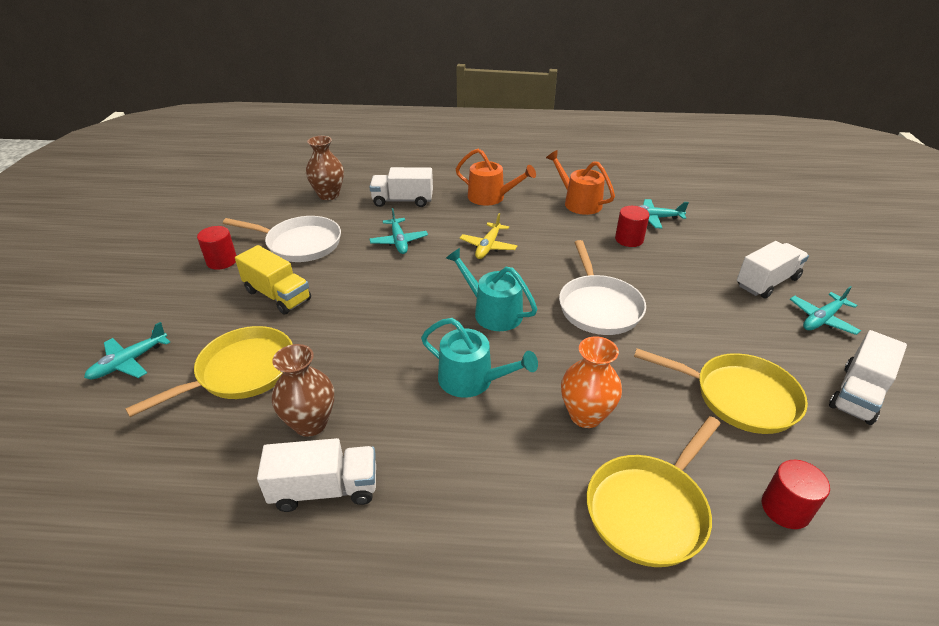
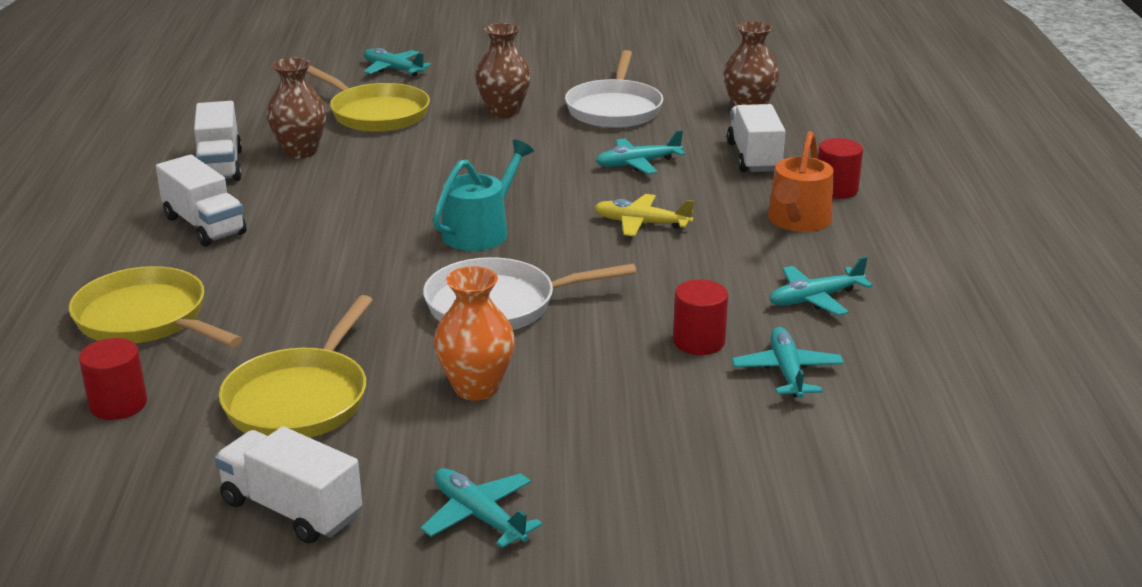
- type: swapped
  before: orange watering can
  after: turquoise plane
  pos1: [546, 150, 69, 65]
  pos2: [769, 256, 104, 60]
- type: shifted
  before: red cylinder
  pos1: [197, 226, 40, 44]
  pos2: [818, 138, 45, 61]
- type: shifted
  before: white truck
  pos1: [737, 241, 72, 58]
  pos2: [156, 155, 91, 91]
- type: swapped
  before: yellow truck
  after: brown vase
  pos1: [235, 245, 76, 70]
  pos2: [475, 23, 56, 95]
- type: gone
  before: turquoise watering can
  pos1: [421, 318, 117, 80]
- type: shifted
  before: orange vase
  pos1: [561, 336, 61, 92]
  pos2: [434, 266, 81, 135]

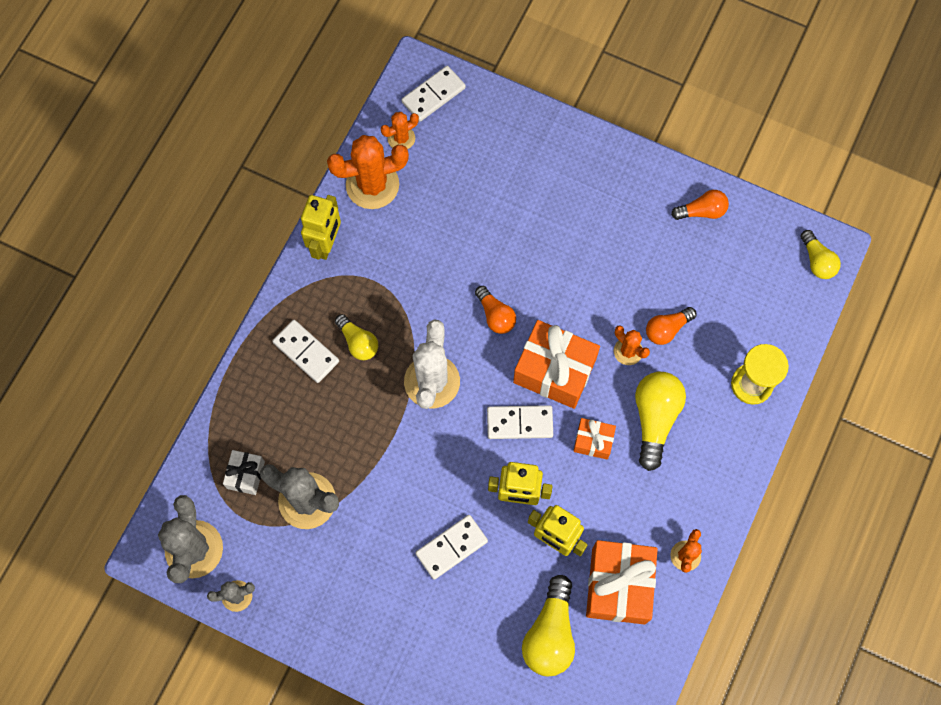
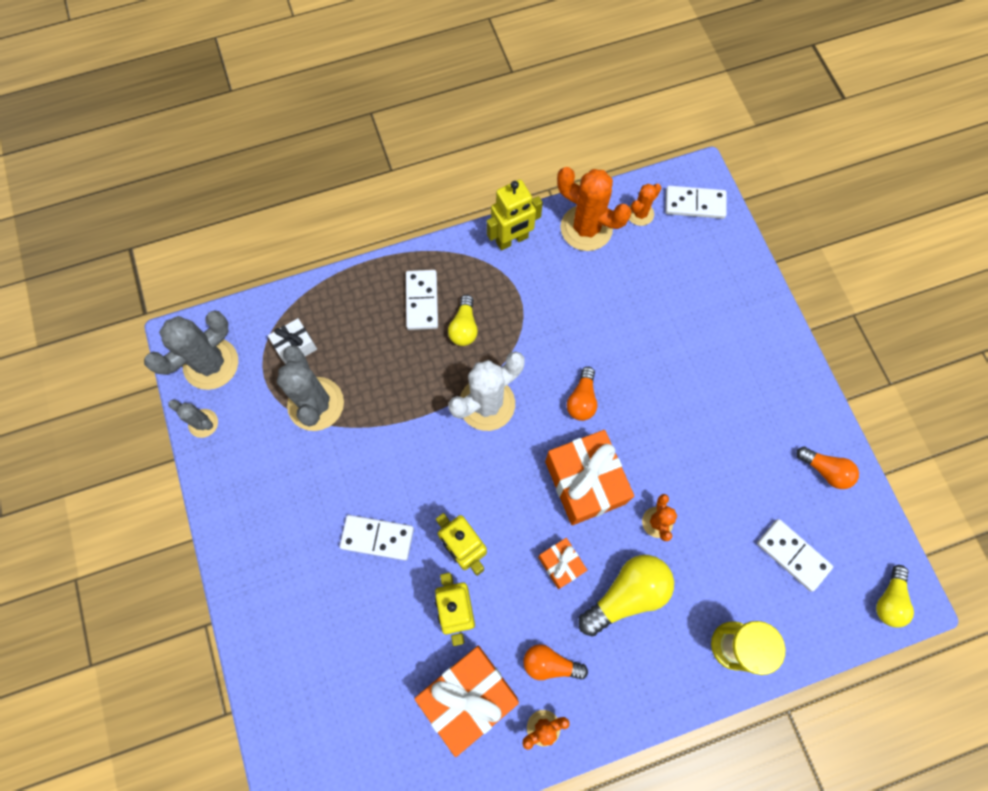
- type: rotated
  before: orange cactus
  pos1: [381, 112, 38, 37]
  pos2: [629, 184, 32, 42]
  turn: -60
- type: shifted
  before: orange light bulb
  pos1: [646, 307, 50, 38]
  pos2: [523, 644, 65, 36]
- type: shifted
  before: white domino
  pos1: [487, 405, 66, 34]
  pos2: [757, 519, 76, 73]
- type: gone
  before: yellow light bulb
  pos1: [522, 575, 53, 101]

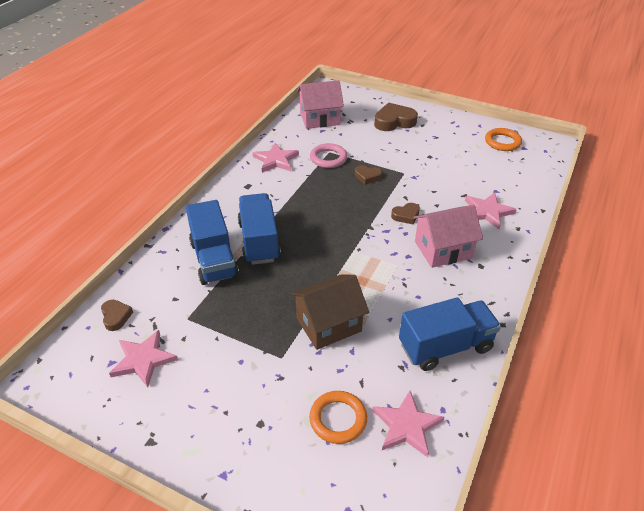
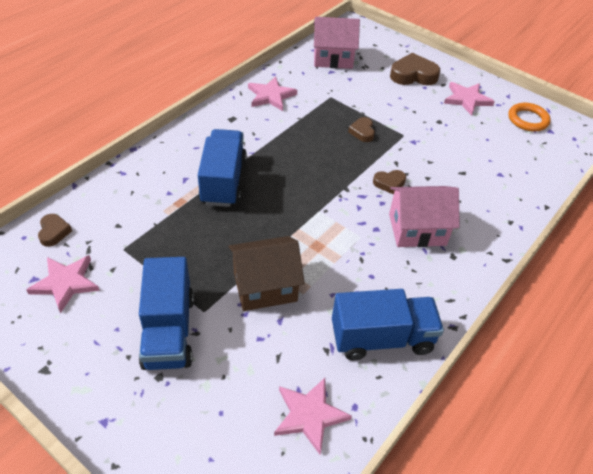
- type: gone
  before: pink ring
  pos1: [310, 143, 37, 25]
- type: rotated
  before: brown heart
  pos1: [355, 165, 27, 20]
  pos2: [348, 117, 27, 25]
  turn: 60
- type: shifted
  before: pink star
  pos1: [465, 192, 52, 37]
  pos2: [444, 82, 51, 34]
- type: shifted
  before: blue truck
  pos1: [186, 200, 53, 85]
  pos2: [139, 257, 55, 113]
- type: gone
  before: orange ring
  pos1: [309, 391, 58, 53]

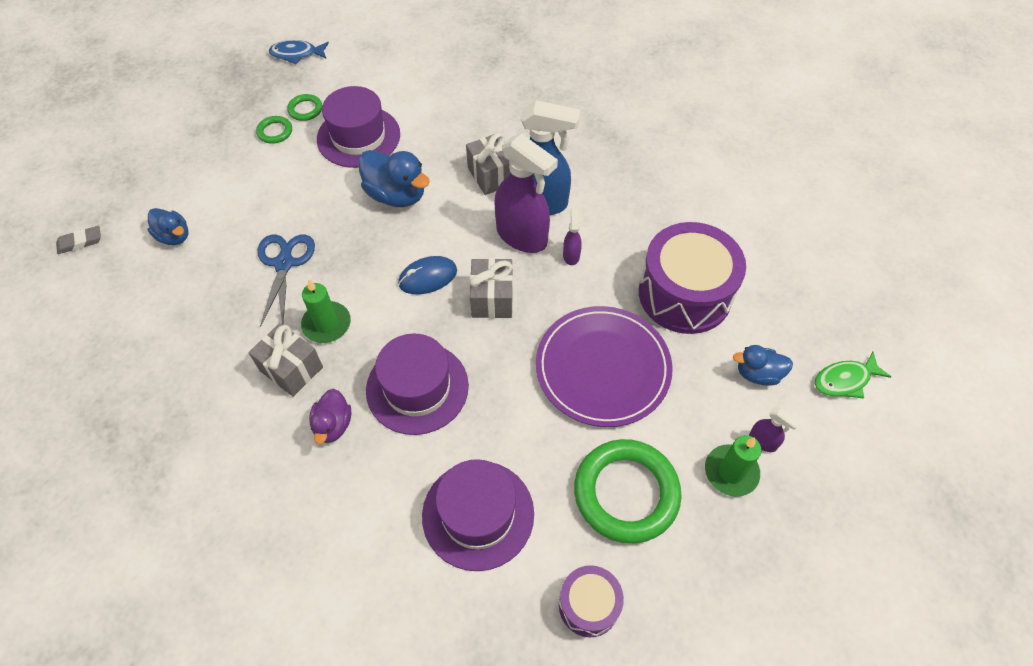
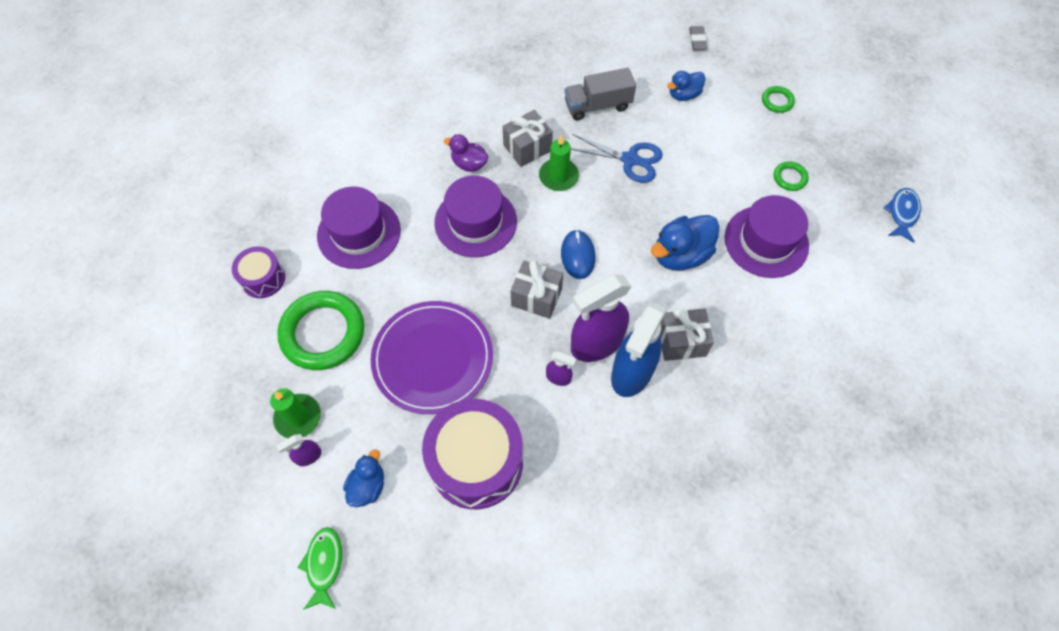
- type: shifted
  before: green ring
  pos1: [287, 94, 36, 27]
  pos2: [762, 86, 33, 27]
- type: new
  after: grey truck
  pos2: [564, 68, 72, 53]

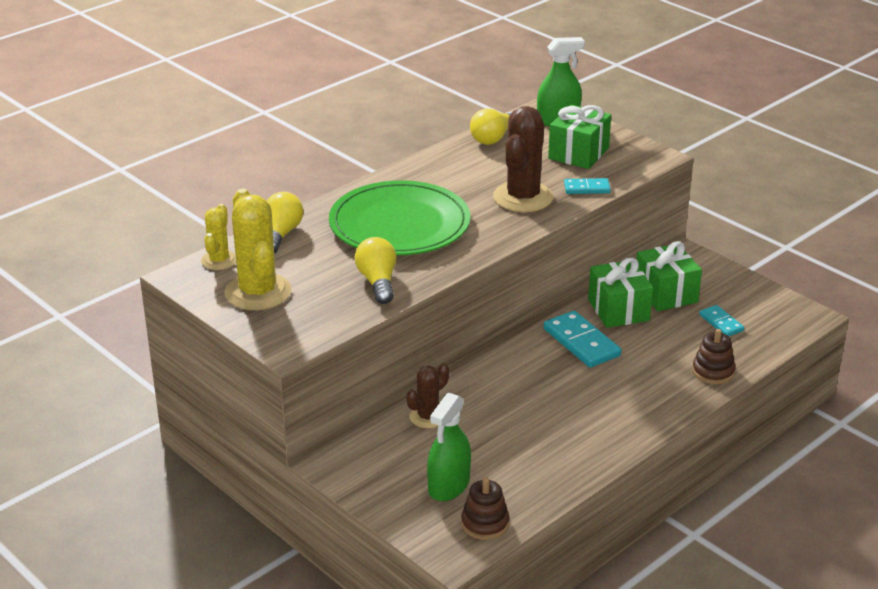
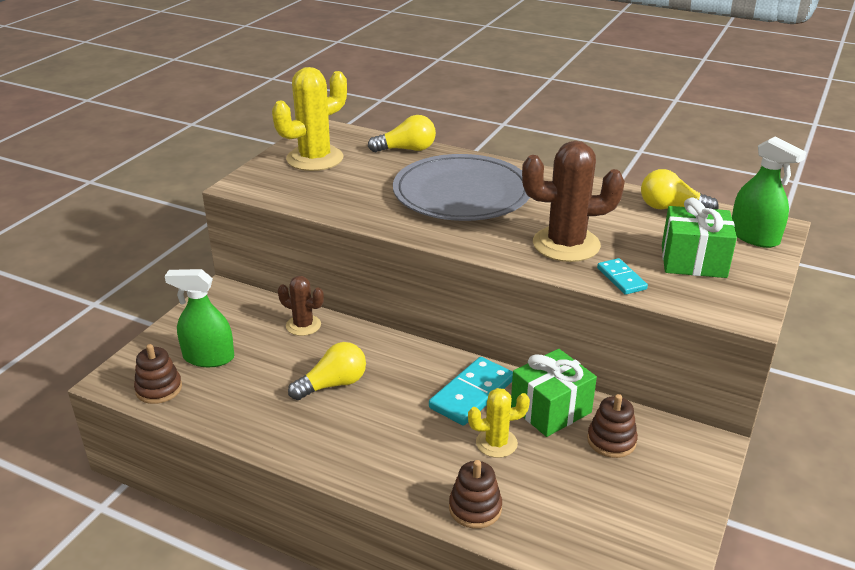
- type: repainted
  before: green plate
  after: grey plate
  pos1: [329, 180, 141, 75]
  pos2: [393, 154, 137, 67]
- type: shifted
  before: yellow cactus
  pos1: [201, 204, 35, 66]
  pos2: [468, 388, 62, 70]
- type: shifted
  before: yellow light bulb
  pos1: [354, 237, 42, 67]
  pos2: [288, 342, 78, 58]
- type: swapped
  before: green gift
  after: brown stacking toy
  pos1: [637, 241, 65, 70]
  pos2: [587, 394, 51, 64]
- type: gone
  before: turquoise domino
  pos1: [699, 305, 45, 31]

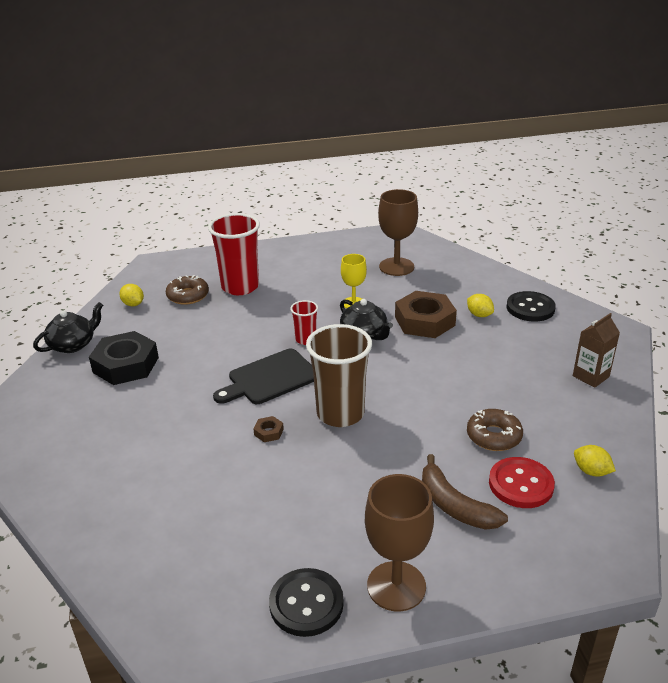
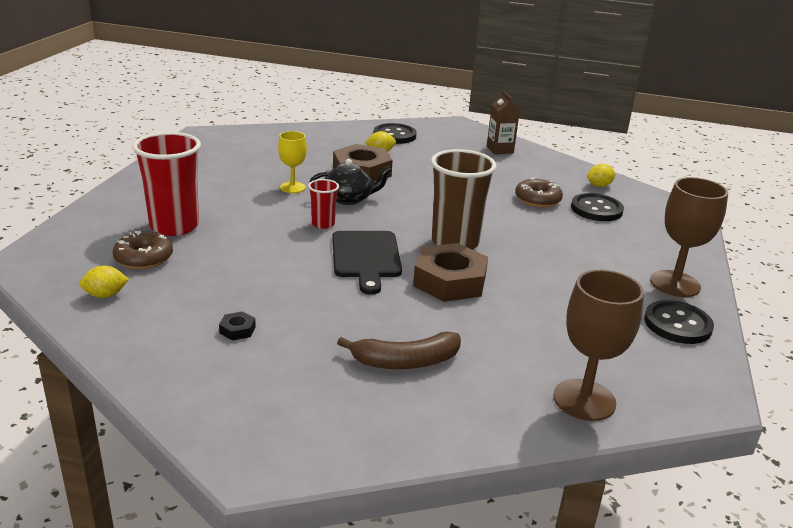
- type: shifted
  before: brown goblet
  pos1: [378, 189, 40, 87]
  pos2: [553, 270, 91, 151]
- type: gone
  before: black teapot
  pos1: [33, 302, 70, 51]
- type: scaled
  before: black nut
  pos1: [89, 331, 70, 54]
  pos2: [219, 311, 37, 30]
  scale: 0.41
- type: scaled
  before: brown nut
  pos1: [253, 416, 31, 26]
  pos2: [413, 243, 75, 59]
  scale: 2.44
- type: shifted
  before: brown banana
  pos1: [422, 454, 86, 76]
  pos2: [337, 331, 124, 38]
- type: repainted
  before: red button
  after: black button
  pos1: [489, 457, 66, 51]
  pos2: [571, 193, 53, 28]

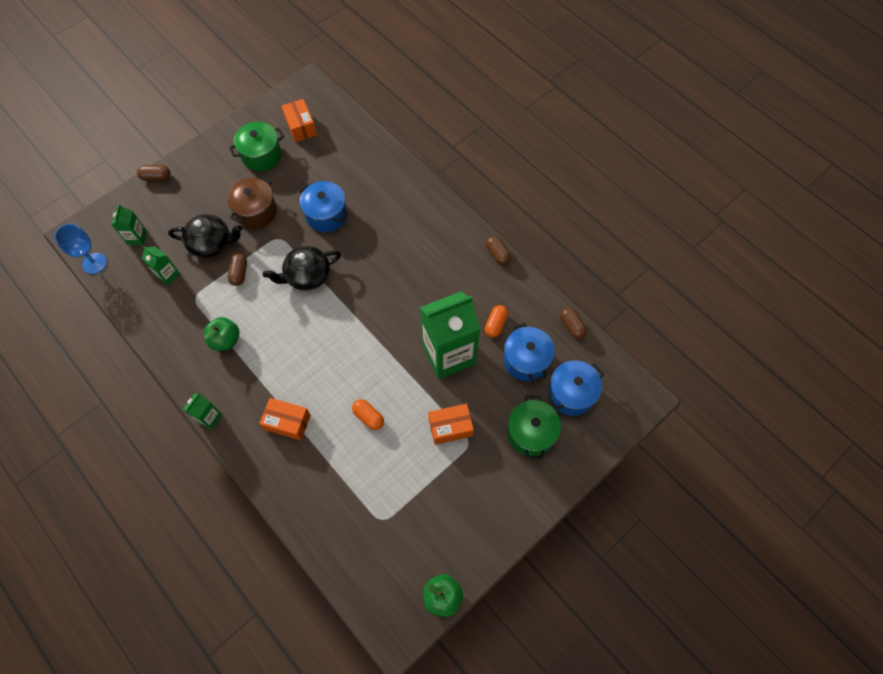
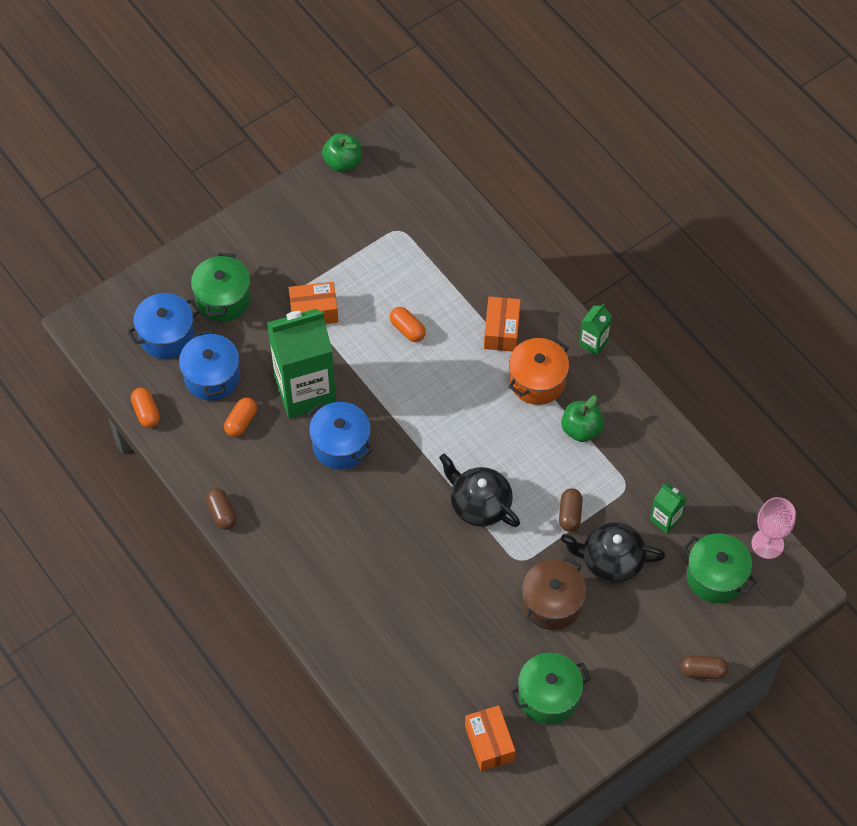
- type: shifted
  before: blue pot
  pos1: [299, 181, 49, 51]
  pos2: [308, 402, 65, 68]
- type: swapped
  before: green carton
  after: green pot
  pos1: [112, 204, 35, 41]
  pos2: [683, 533, 74, 70]
- type: repainted
  before: blue goblet
  after: pink goblet
  pos1: [54, 224, 53, 50]
  pos2: [751, 497, 45, 62]
- type: rotated
  before: black teapot
  pos1: [263, 246, 78, 45]
  pos2: [439, 454, 81, 73]
  turn: -120
- type: repainted
  before: brown capsule
  after: orange capsule
  pos1: [560, 307, 27, 32]
  pos2: [131, 388, 29, 40]
- type: rotated
  before: orange box
  pos1: [259, 398, 52, 42]
  pos2: [484, 296, 37, 55]
  turn: 75
- type: new
  after: orange pot
  pos2: [509, 338, 60, 67]

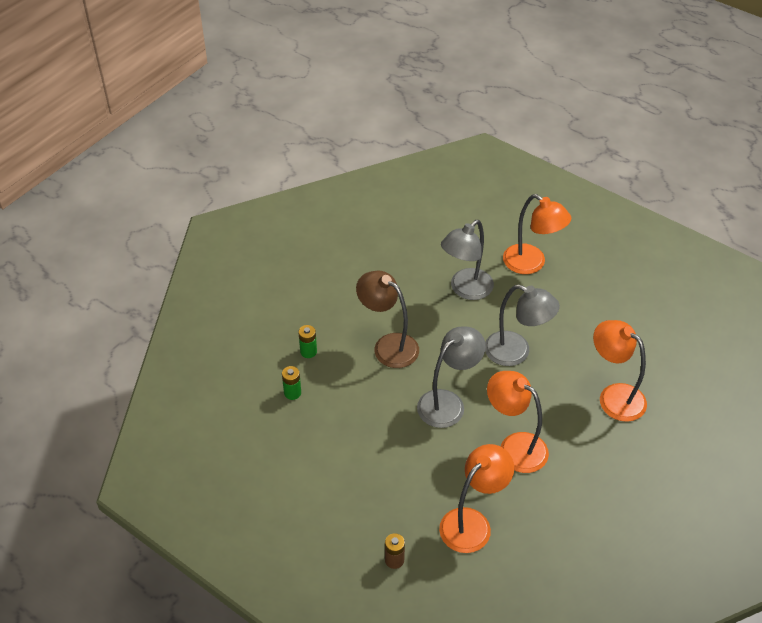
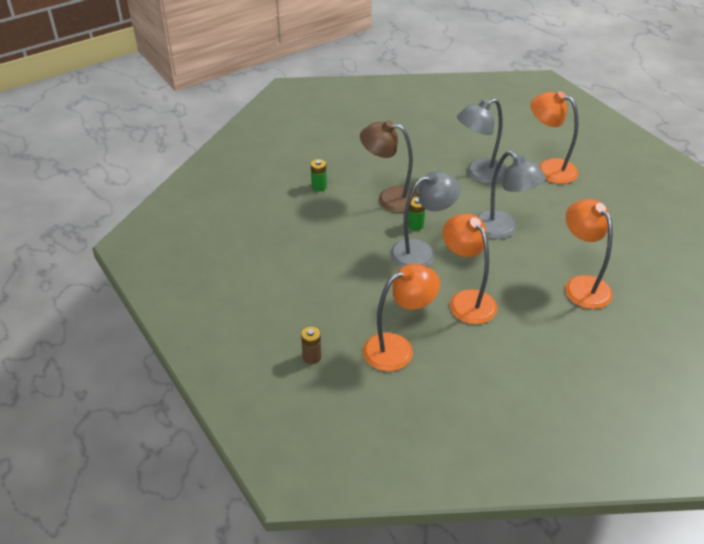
- type: rotated
  before: orange lamp
  pos1: [503, 194, 68, 80]
  pos2: [531, 91, 47, 93]
  turn: 150
- type: rotated
  before: brown lamp
  pos1: [356, 270, 63, 98]
  pos2: [360, 120, 59, 93]
  turn: -45
- type: shifted
  before: green battery
  pos1: [282, 366, 19, 34]
  pos2: [408, 197, 17, 34]

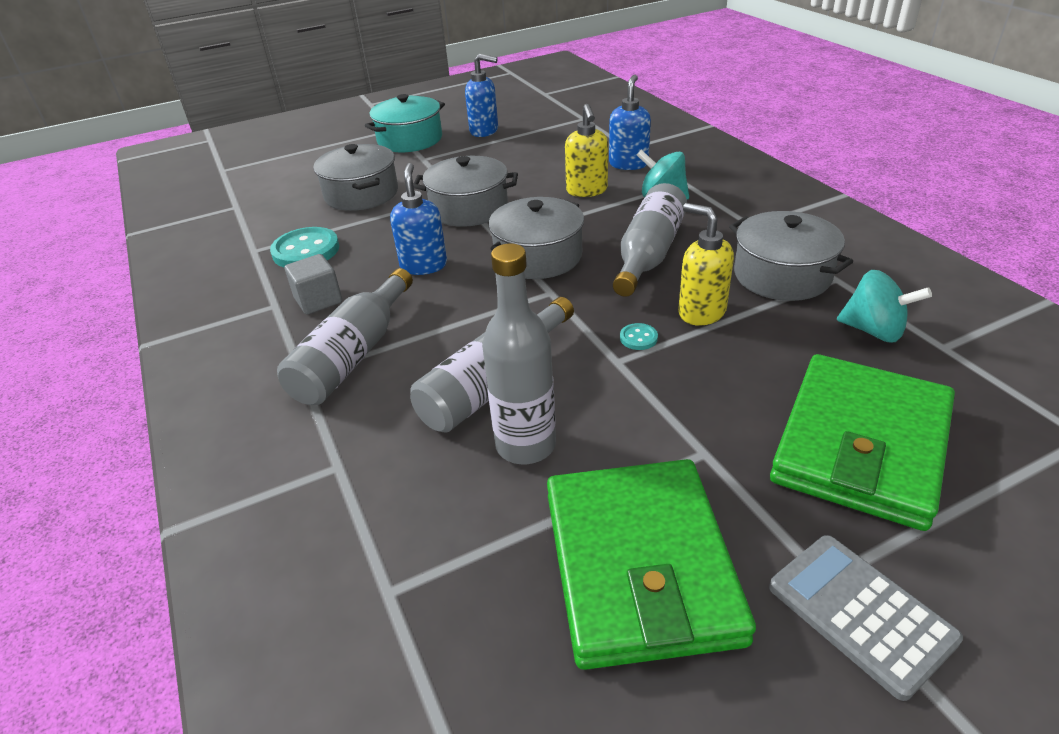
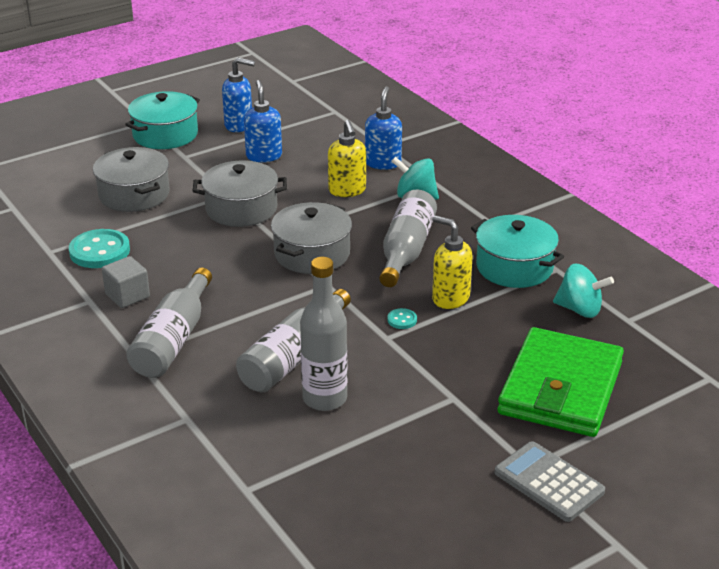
- type: shifted
  before: blue soap dispenser
  pos1: [390, 163, 57, 112]
  pos2: [244, 80, 38, 82]
- type: repainted
  before: grey pot
  after: turquoise pot
  pos1: [729, 211, 124, 90]
  pos2: [471, 215, 93, 73]
- type: gone
  before: green wallet
  pos1: [547, 459, 209, 211]

